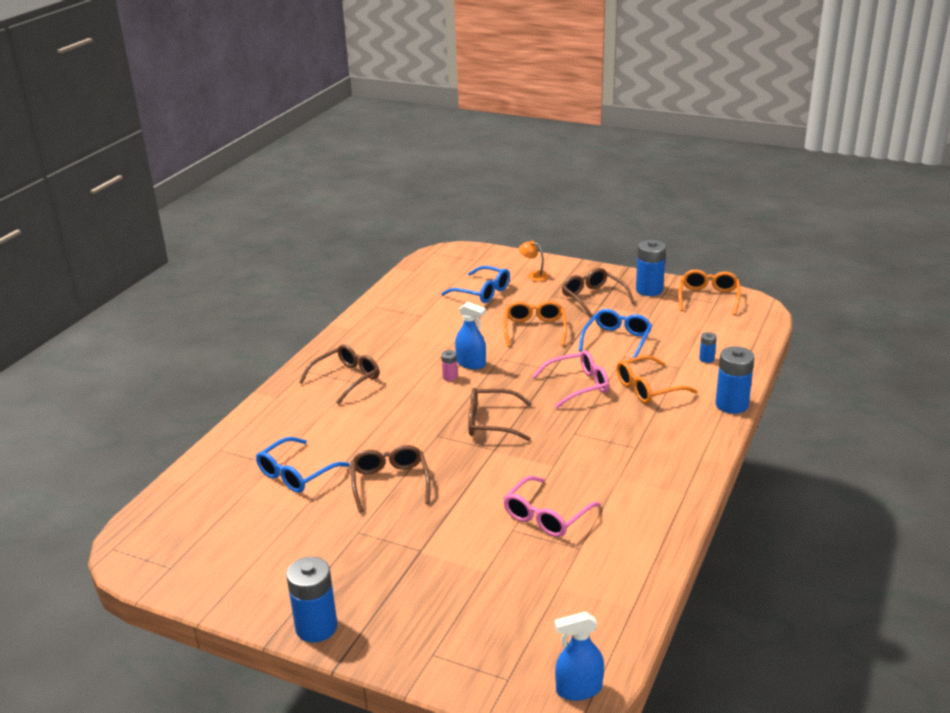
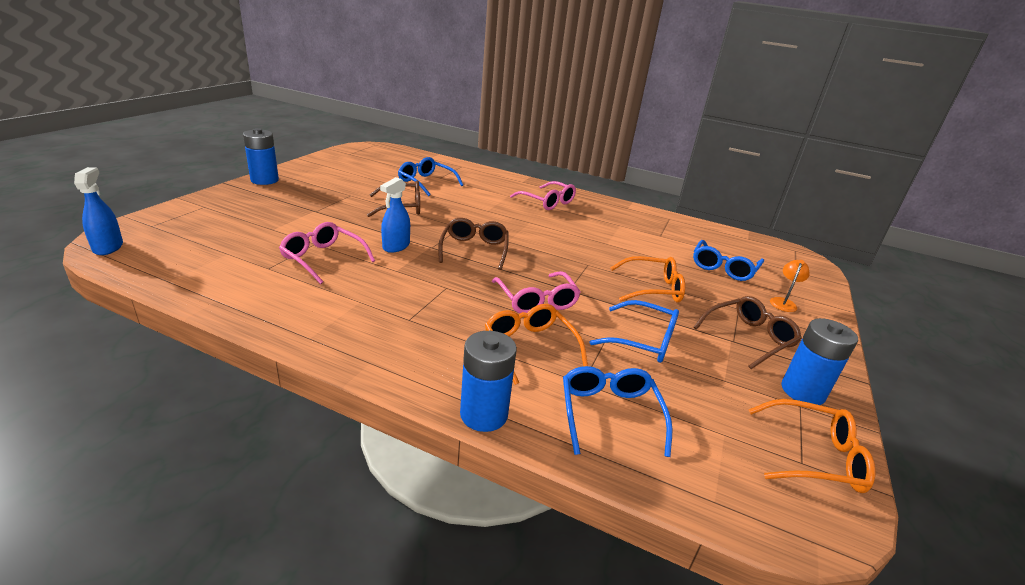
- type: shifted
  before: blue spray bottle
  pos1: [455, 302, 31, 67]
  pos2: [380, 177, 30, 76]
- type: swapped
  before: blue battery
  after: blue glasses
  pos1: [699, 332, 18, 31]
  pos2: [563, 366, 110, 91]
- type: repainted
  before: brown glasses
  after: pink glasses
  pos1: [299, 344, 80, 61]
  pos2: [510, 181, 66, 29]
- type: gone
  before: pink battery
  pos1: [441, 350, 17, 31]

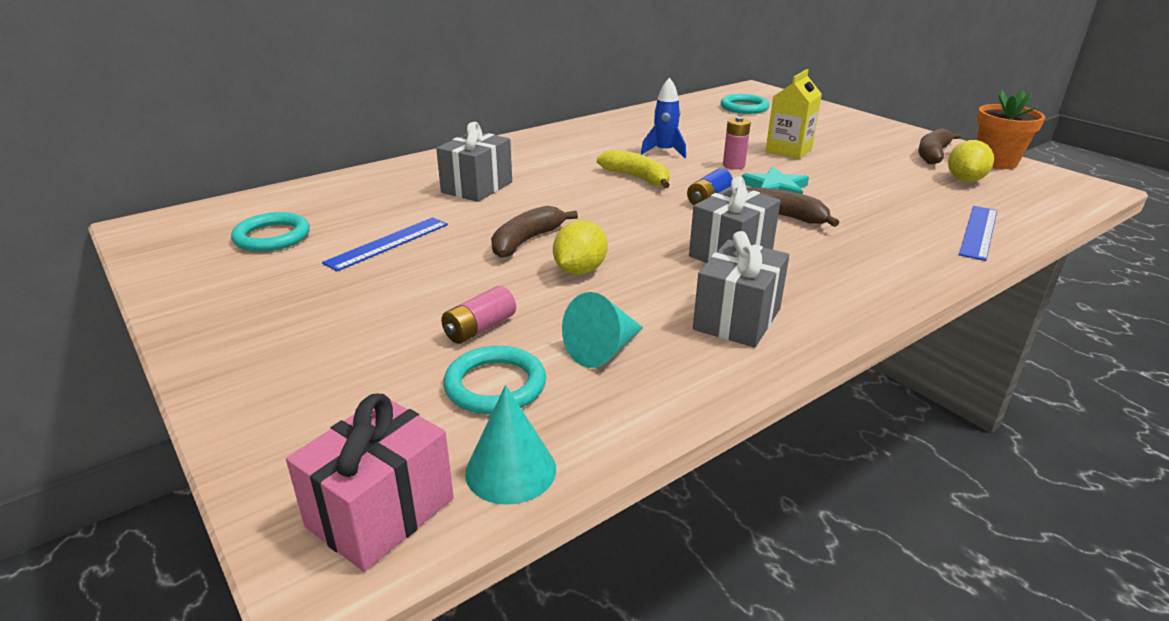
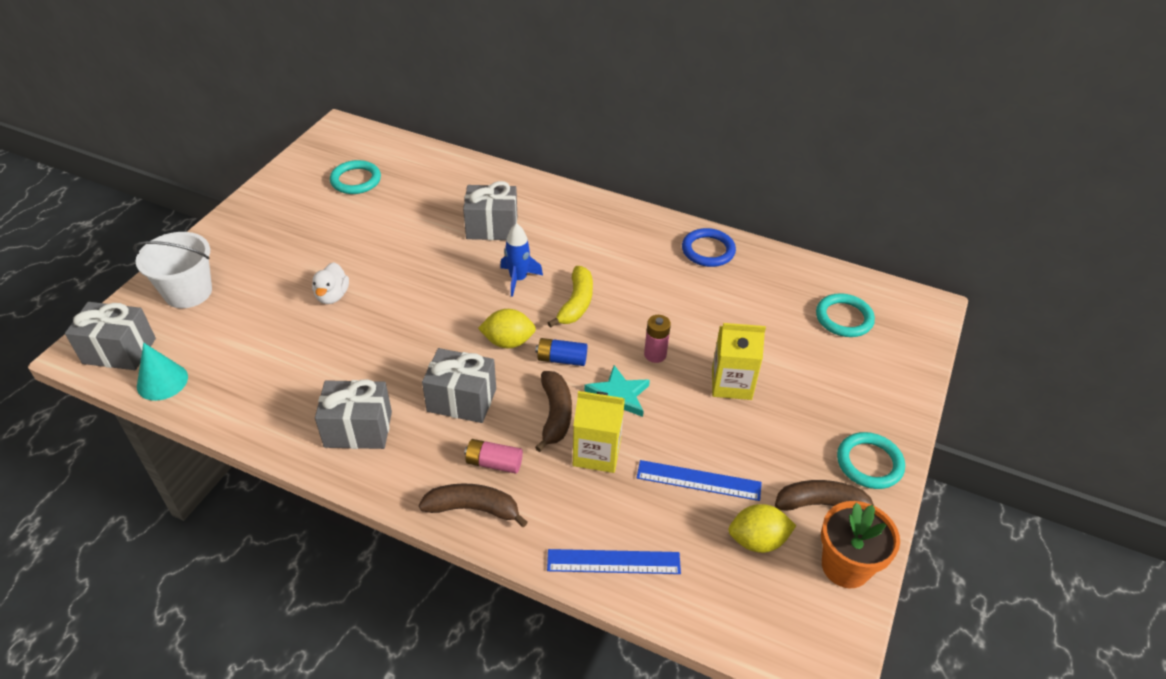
- type: shifted
  before: blue rocket
  pos1: [641, 77, 45, 81]
  pos2: [500, 223, 43, 74]
- type: shifted
  before: brown banana
  pos1: [491, 206, 87, 52]
  pos2: [419, 483, 109, 45]
- type: shifted
  before: blue ruler
  pos1: [322, 217, 126, 54]
  pos2: [637, 460, 125, 41]
- type: shifted
  before: yellow lemon
  pos1: [553, 220, 55, 55]
  pos2: [478, 309, 58, 39]
- type: shifted
  before: pink battery
  pos1: [441, 286, 75, 58]
  pos2: [464, 439, 59, 35]
- type: gone
  before: turquoise cone
  pos1: [562, 292, 81, 76]
- type: shifted
  before: turquoise ring
  pos1: [444, 346, 102, 68]
  pos2: [837, 432, 68, 57]
- type: repainted
  before: pink gift
  after: grey gift
  pos1: [286, 394, 168, 178]
  pos2: [65, 302, 91, 68]
- type: new
  after: blue ring
  pos2: [682, 228, 54, 39]
- type: new
  after: white bucket
  pos2: [133, 232, 79, 76]
- type: new
  after: white duck
  pos2: [312, 262, 37, 42]
- type: new
  after: yellow carton
  pos2: [573, 391, 52, 82]

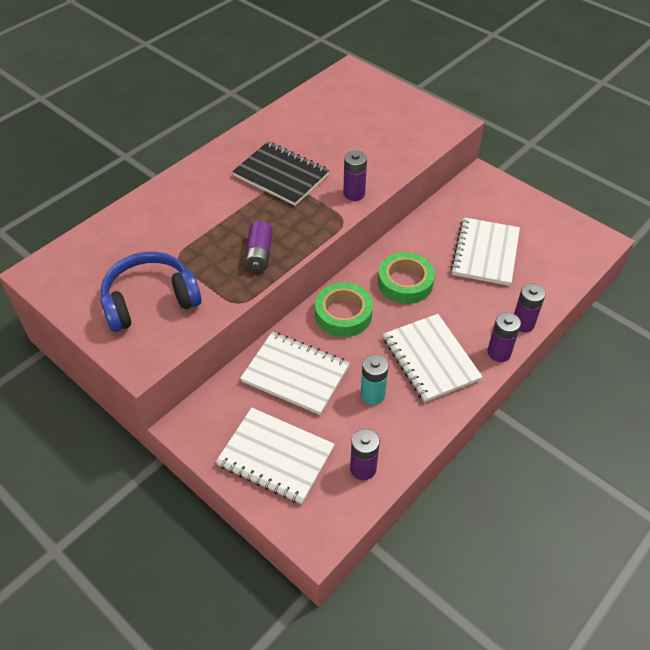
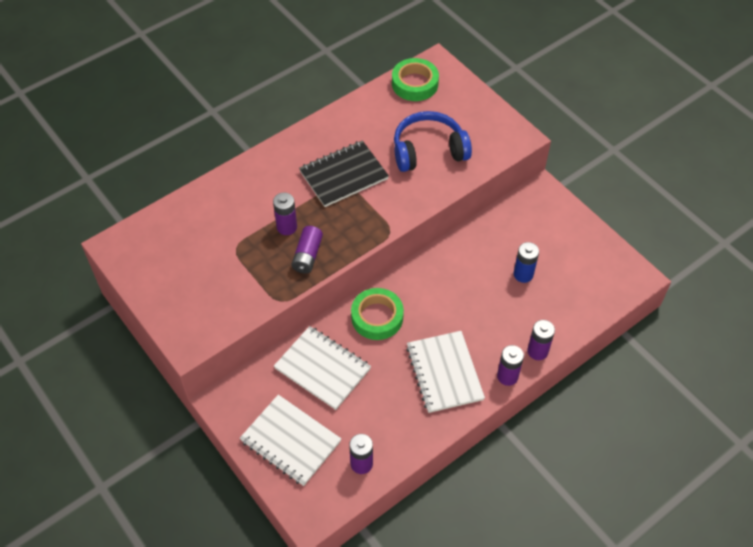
- type: rotated
  before: black notebook
  pos1: [232, 142, 98, 64]
  pos2: [299, 140, 90, 67]
  turn: -75
- type: shifted
  before: purple battery
  pos1: [343, 150, 24, 51]
  pos2: [273, 192, 24, 43]
- type: swapped
  before: white notebook
  after: blue battery
  pos1: [451, 217, 69, 69]
  pos2: [514, 242, 25, 41]
- type: shifted
  before: blue headphones
  pos1: [100, 252, 102, 80]
  pos2: [394, 111, 78, 61]
- type: shifted
  before: green tape
  pos1: [378, 252, 57, 52]
  pos2: [392, 58, 47, 43]
- type: gone
  before: turquoise battery
  pos1: [361, 354, 27, 51]

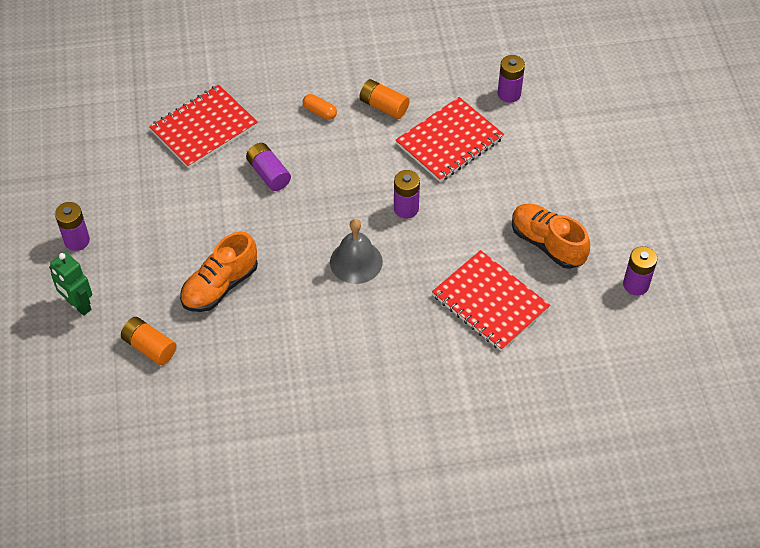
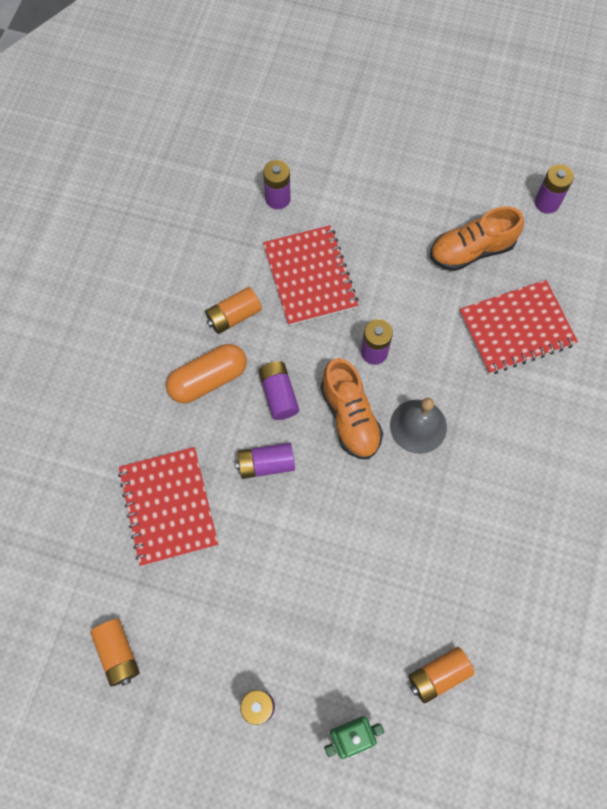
- type: scaled
  before: orange capsule
  pos1: [303, 94, 34, 26]
  pos2: [166, 344, 81, 59]
  scale: 1.92
- type: shifted
  before: orange shoe
  pos1: [180, 232, 78, 80]
  pos2: [321, 358, 62, 101]
- type: new
  after: purple battery
  pos2: [259, 361, 40, 59]
- type: new
  after: orange battery
  pos2: [90, 619, 50, 68]

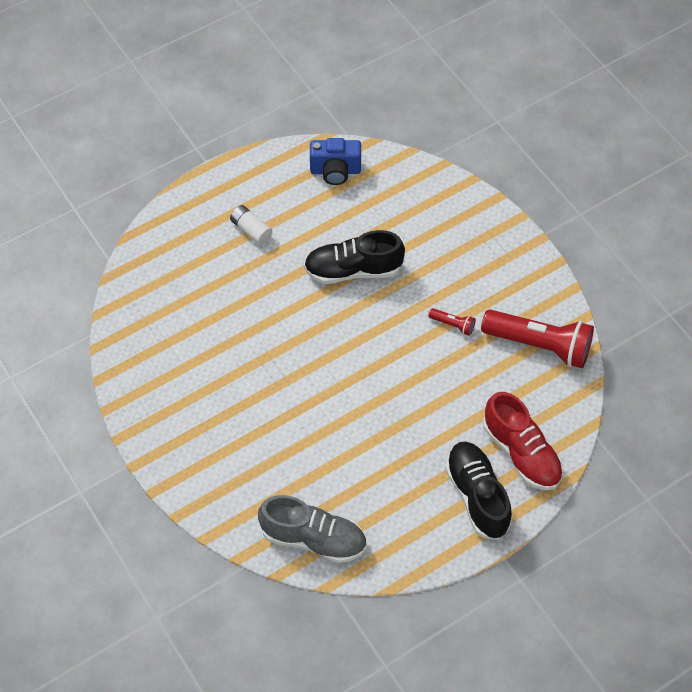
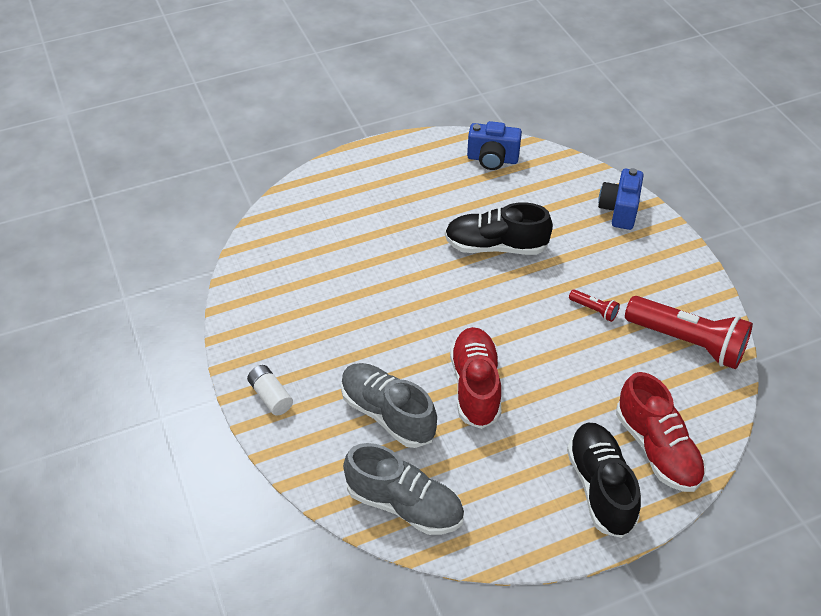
- type: shifted
  before: white battery
  pos1: [230, 205, 42, 40]
  pos2: [247, 365, 46, 51]
- type: new
  after: blue camera
  pos2: [598, 168, 46, 62]
- type: new
  after: red shoe
  pos2: [450, 327, 51, 102]
- type: new
  after: grey shoe
  pos2: [341, 363, 96, 85]

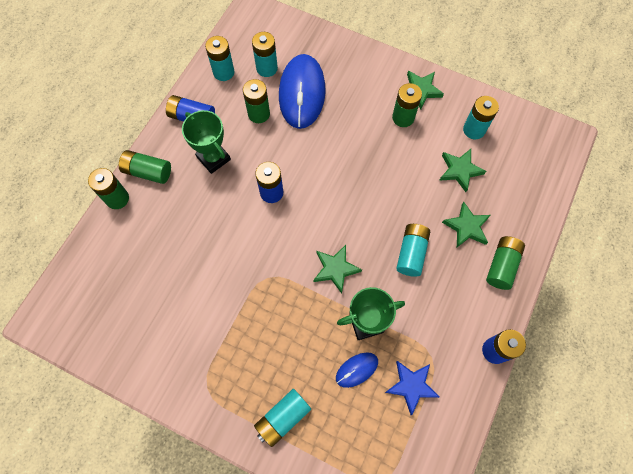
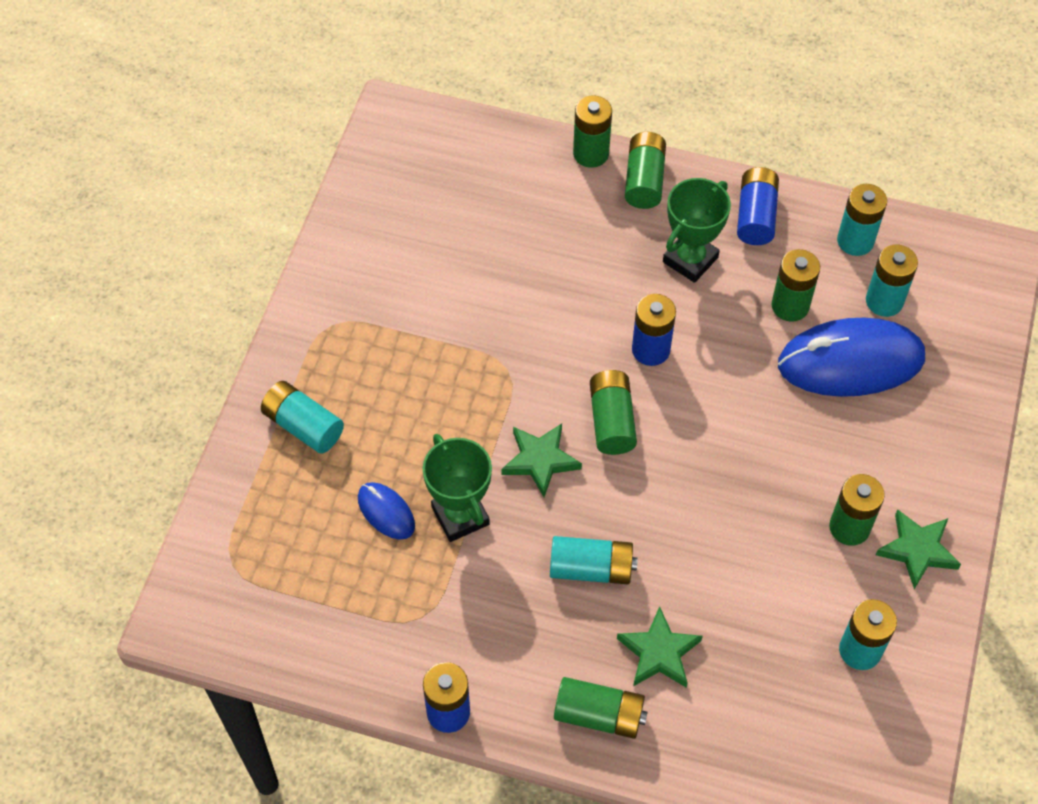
- type: gone
  before: green star
  pos1: [439, 149, 47, 43]
- type: gone
  before: blue star
  pos1: [385, 361, 54, 54]
- type: new
  after: green battery
  pos2: [590, 370, 47, 85]

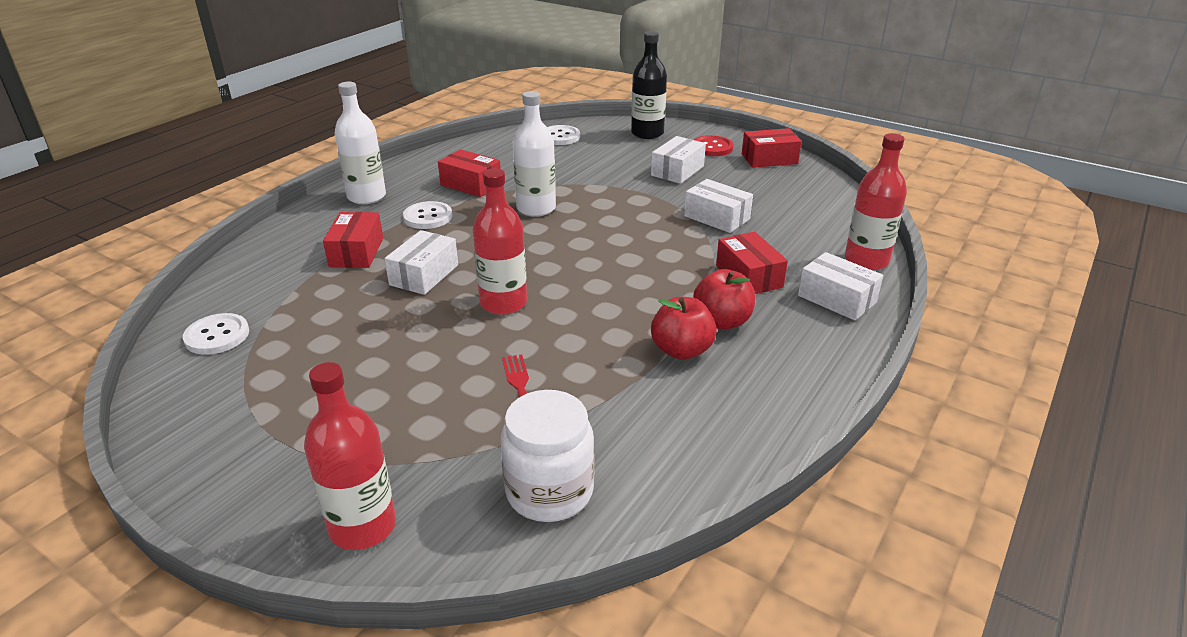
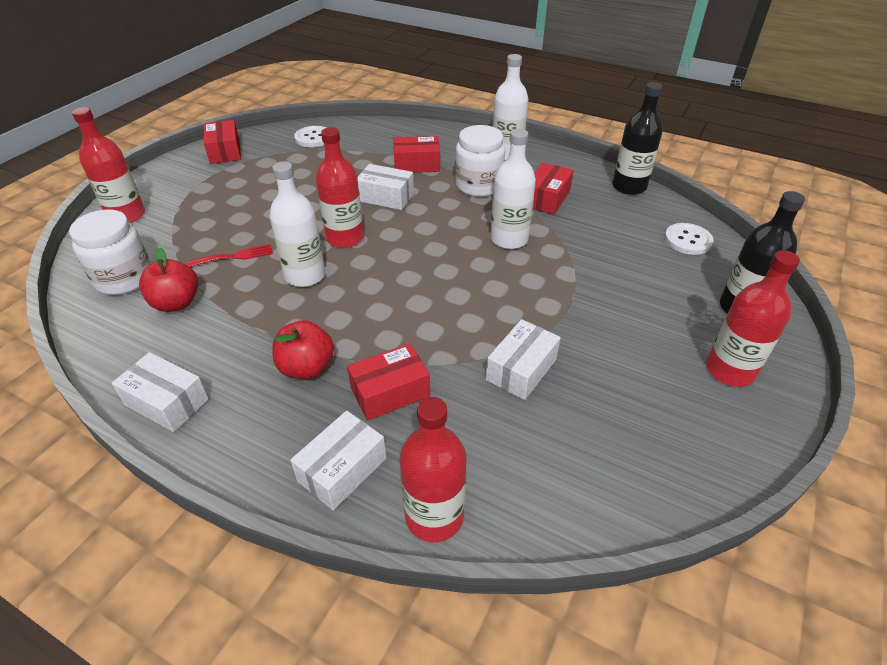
- type: shifted
  before: red box
  pos1: [742, 128, 60, 40]
  pos2: [204, 120, 37, 44]
- type: swapped
  before: red button
  after: red bottle
  pos1: [694, 135, 40, 21]
  pos2: [706, 250, 94, 137]
- type: shifted
  before: white box
  pos1: [651, 136, 55, 48]
  pos2: [111, 352, 98, 80]
- type: swapped
  before: white button
  after: white jar
  pos1: [403, 201, 49, 28]
  pos2: [455, 125, 50, 72]
- type: shifted
  before: red apple
  pos1: [651, 297, 66, 63]
  pos2: [139, 248, 59, 64]
- type: new
  after: black bottle
  pos2: [613, 82, 50, 113]
- type: new
  after: white bottle
  pos2: [270, 161, 55, 126]

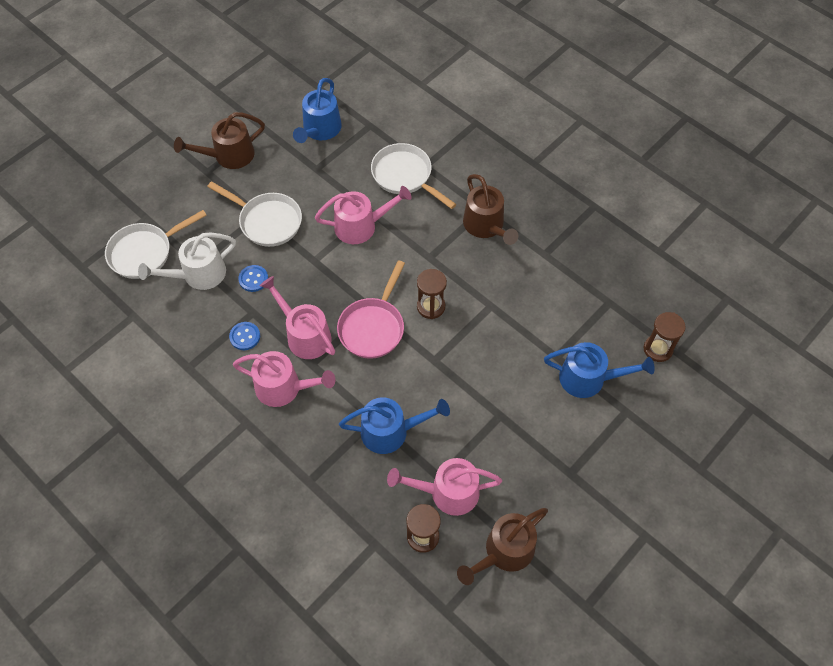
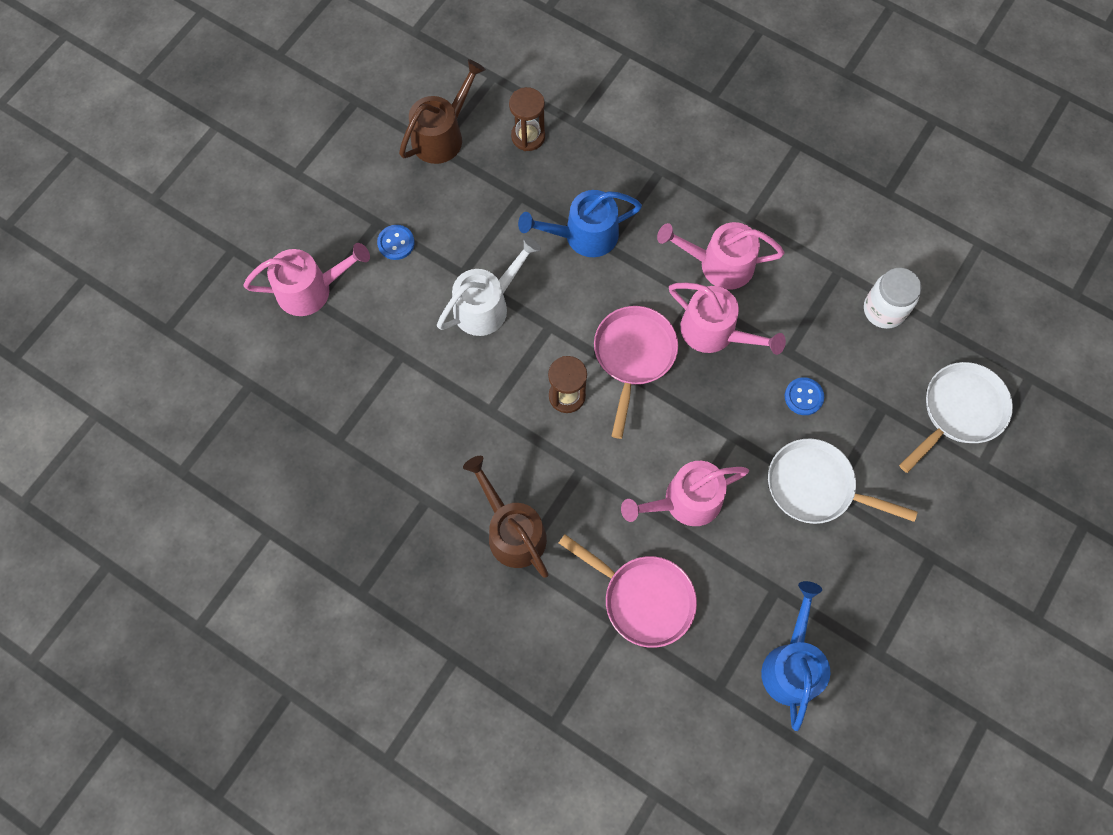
- type: gone
  before: brown watering can
  pos1: [174, 112, 91, 57]
- type: repainted
  before: white pan
  after: pink pan
  pos1: [371, 143, 86, 66]
  pos2: [559, 534, 138, 114]
- type: shifted
  before: white watering can
  pos1: [138, 232, 98, 58]
  pos2: [437, 236, 104, 100]
- type: gone
  before: brown hourglass
  pos1: [644, 312, 42, 50]
- type: shifted
  before: blue button
  pos1: [229, 322, 31, 28]
  pos2: [377, 225, 38, 35]
- type: gone
  before: blue watering can
  pos1: [544, 342, 111, 56]
- type: shifted
  before: pink watering can
  pos1: [387, 458, 115, 58]
  pos2: [243, 243, 127, 73]
- type: new
  after: white jar
  pos2: [864, 268, 57, 61]

